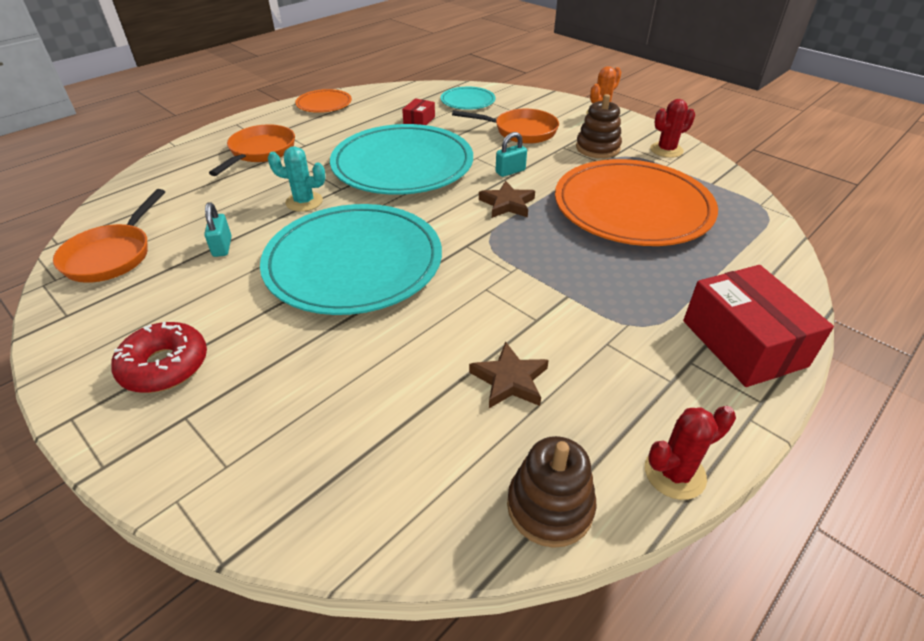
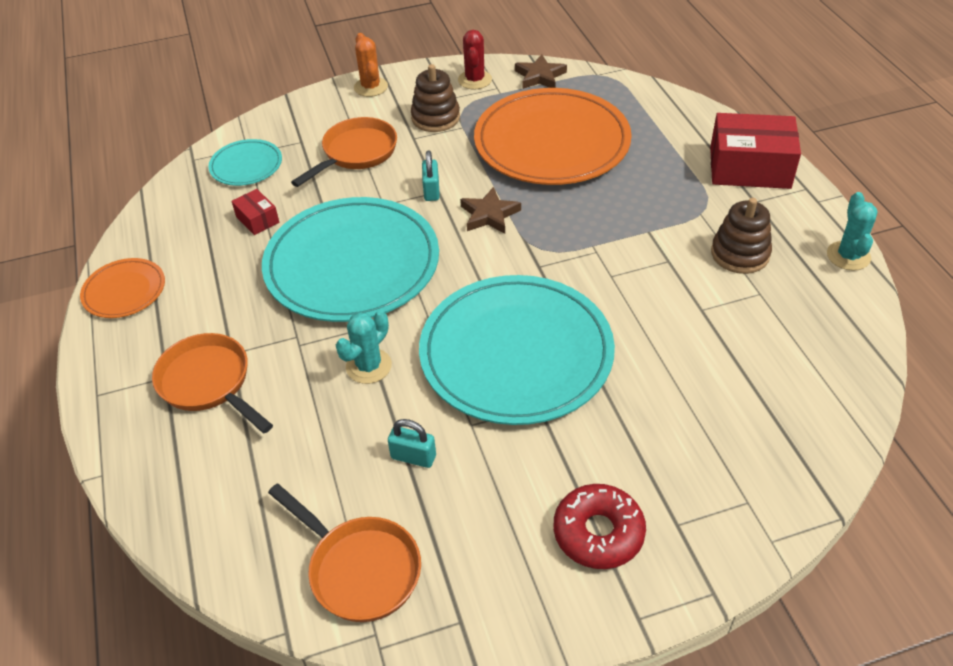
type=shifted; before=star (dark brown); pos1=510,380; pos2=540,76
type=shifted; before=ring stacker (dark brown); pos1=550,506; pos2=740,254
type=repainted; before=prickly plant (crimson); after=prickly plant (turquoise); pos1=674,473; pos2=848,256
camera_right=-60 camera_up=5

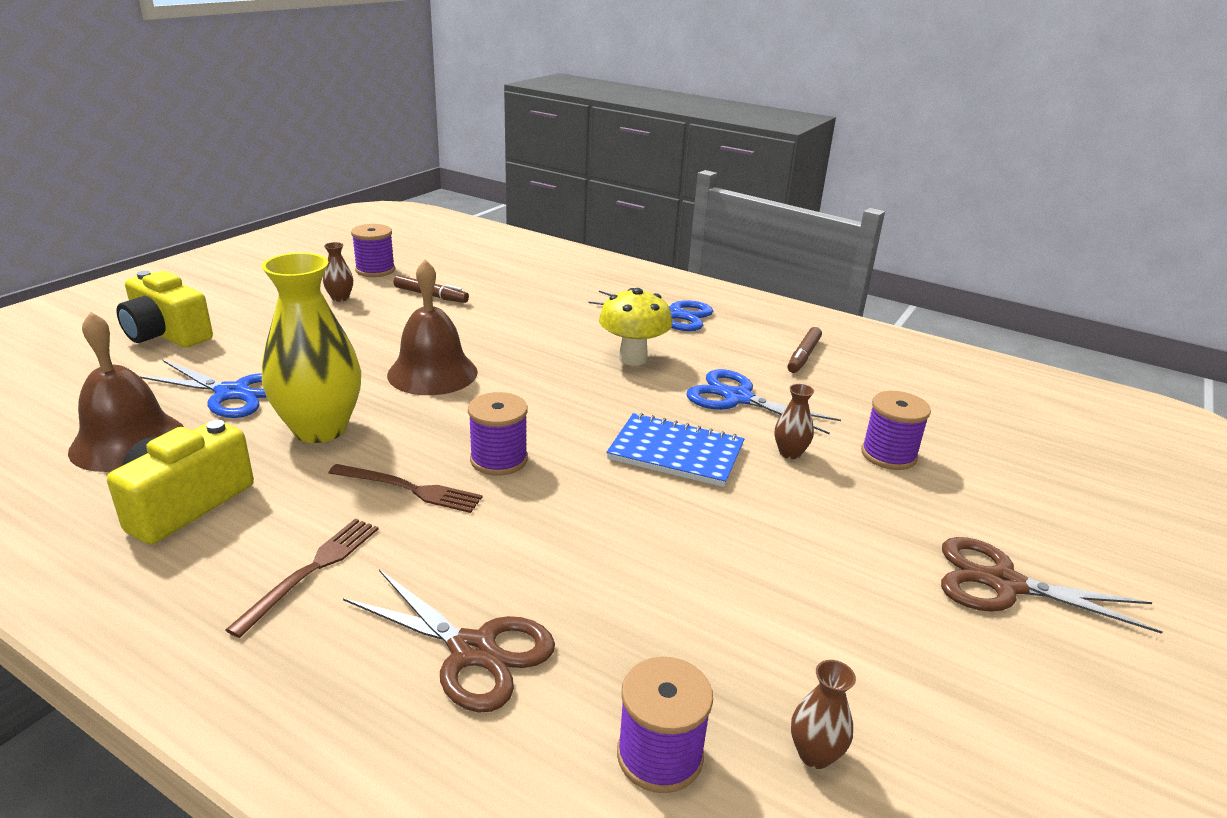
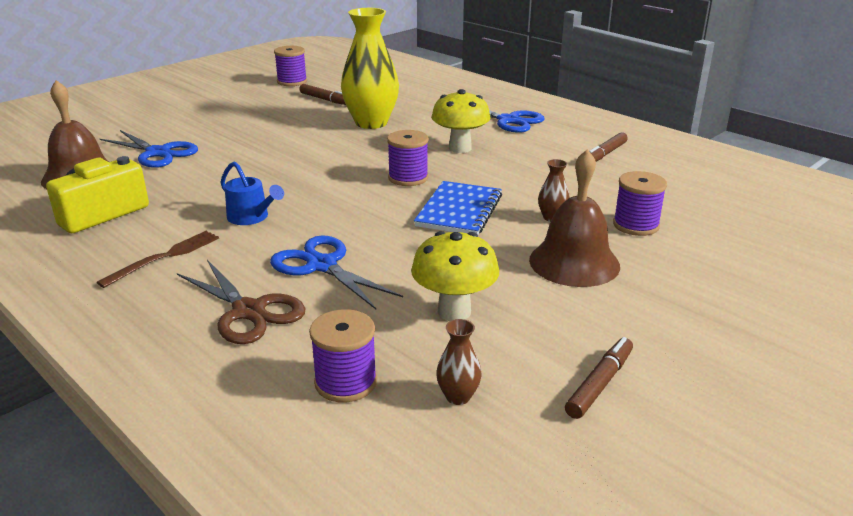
type=gone; before=camera (bright yellow); pos1=167,334
type=gone; before=tall vase (dark brown); pos1=340,298
type=gone; before=pair of scissors (dark brown); pos1=1003,584
type=new; after=toadstool (bright yellow); pos2=454,311
type=new; after=felt pen (dark brown); pos2=600,384
type=shifted; before=tall vase (bright yellow); pos1=320,429; pos2=371,123
type=shifted; before=hand bell (dark brown); pos1=432,373; pos2=574,262
type=shifted; before=spool (violet); pos1=499,459; pos2=408,178
type=shifted; before=pair of scissors (royal blue); pos1=738,398; pos2=322,265
type=swapped; before=fork (dark brown); after=watering pot (royal blue); pos1=409,489; pos2=251,217
type=rotated; before=exercise book (royal blue); pos1=676,453; pos2=459,211; turn=75
camera_right=15 camera_up=0

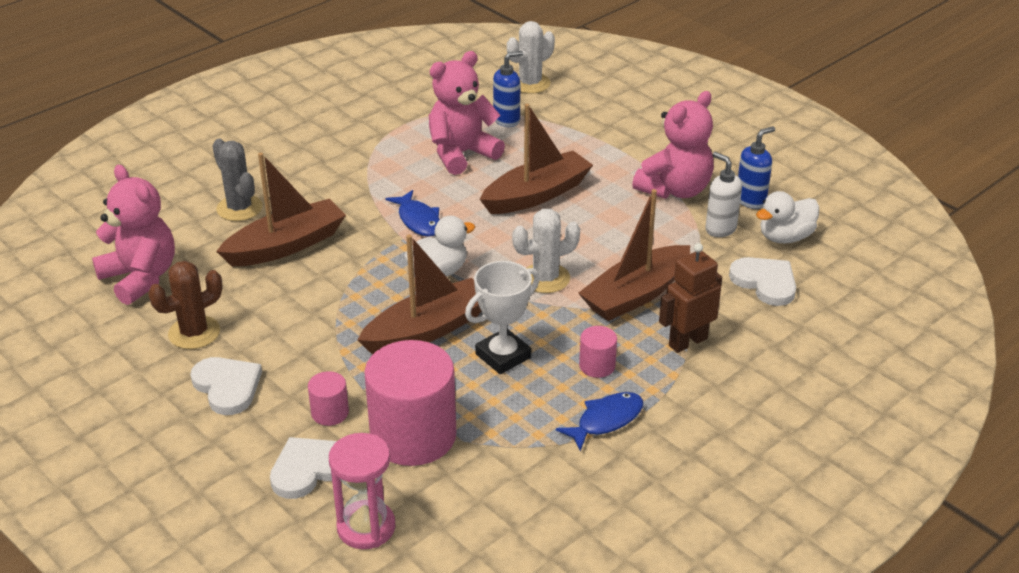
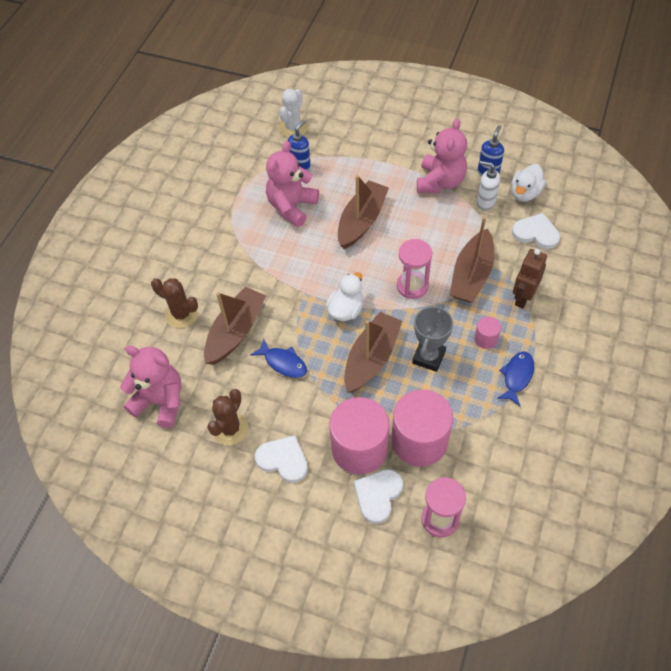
type=shifted; before=fish figure (royal blue); pos1=418,220; pos2=283,363
type=swapped; before=prickly plant (white); after=sand timer (rosy); pos1=545,278; pos2=412,286
type=repainted; before=prickly plant (grey); after=prickly plant (dark brown); pos1=239,208; pos2=181,314
type=repainted; before=award cup (white); after=award cup (grey); pos1=503,356; pos2=429,357
type=scaled; before=solid cylinder (rosy); pos1=330,413; pos2=359,448; scale=2.25
camera_right=-25 camera_up=20

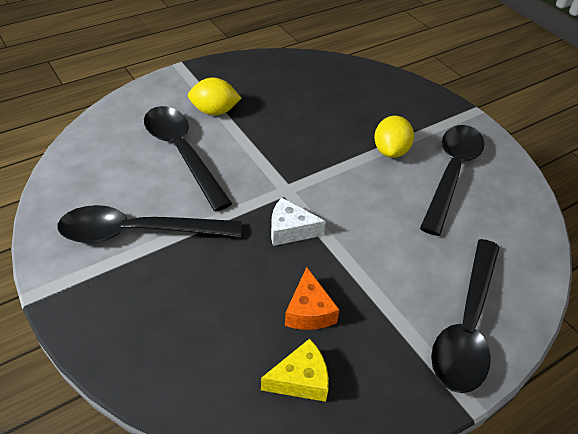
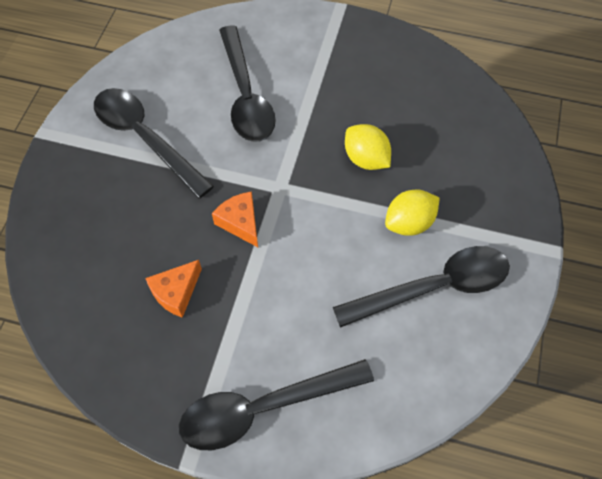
type=gone; before=cheese wedge (bright yellow); pos1=300,379
type=shifted; before=citrus fruit (bright yellow); pos1=214,111; pos2=366,159
type=repainted; before=cheese wedge (white); after=cheese wedge (bright orange); pos1=290,230; pos2=240,222
type=rotated; before=teaspoon (black); pos1=182,153; pos2=245,95; turn=150
camera_right=50 camera_up=15

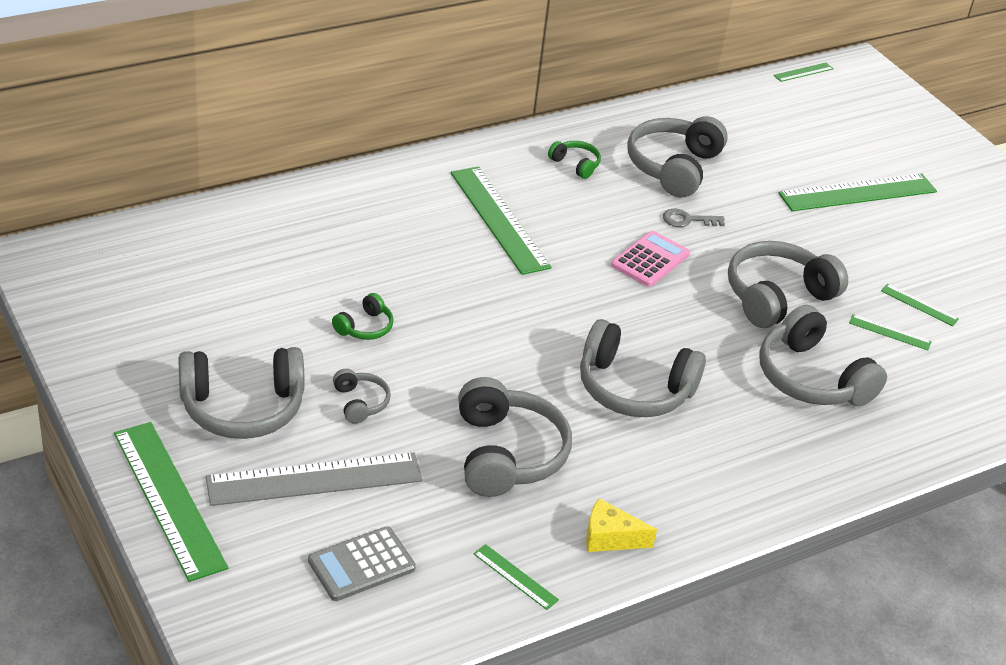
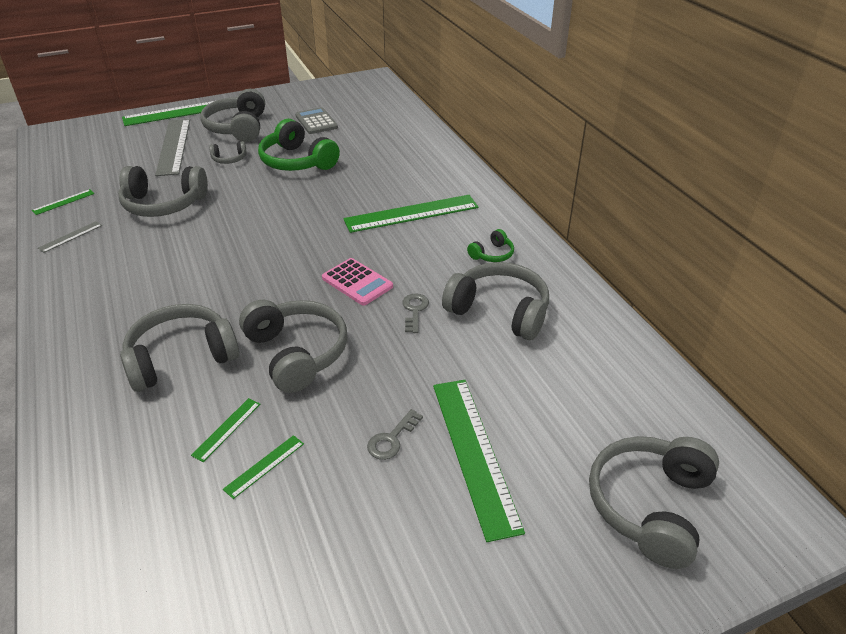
type=gone; before=measuring stick (green); pos1=803,72
type=new; after=key (grey); pos2=392,439
type=shifted; before=calculator (grey); pos1=361,564; pos2=316,121
type=shifted; before=over-ear headphones (grey); pos1=633,388; pos2=650,506
type=swapped; before=cheese wedge (bright yellow); after=measuring stick (grey); pos1=609,538; pos2=70,237
type=scaled; before=over-ear headphones (green); pos1=365,327; pos2=297,161; scale=2.07
camera_right=100 camera_up=0

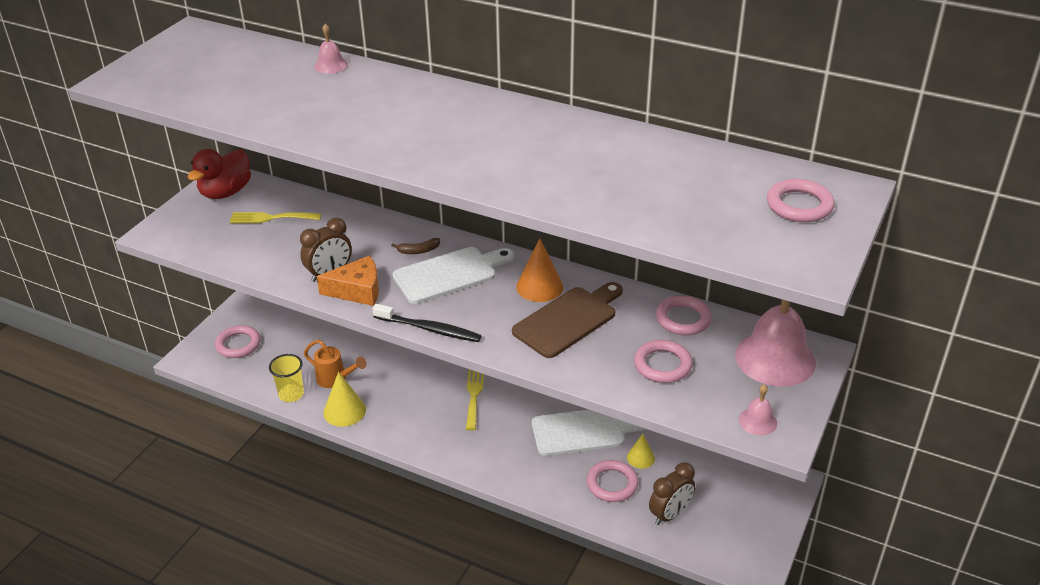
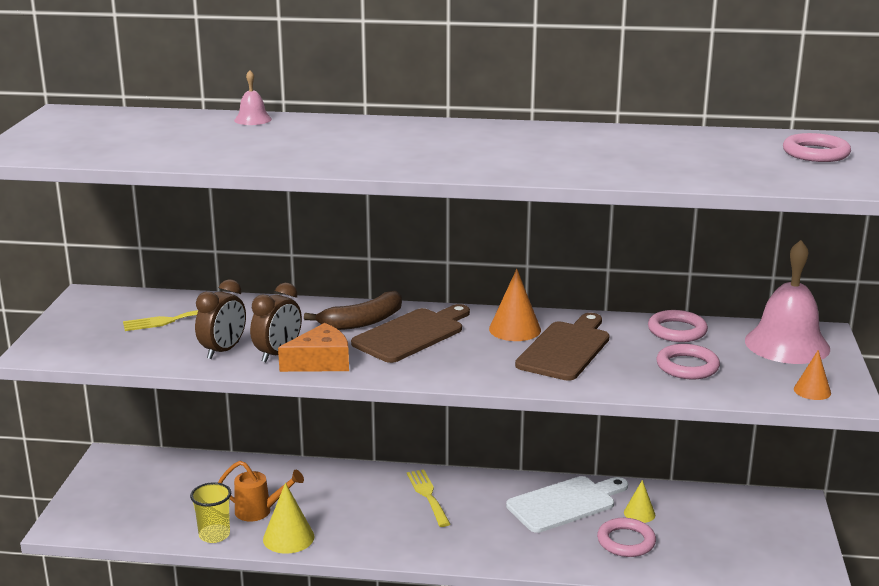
type=gone; before=toy duck (crimson); pos1=226,192
type=gone; before=ring (rosy); pos1=238,344
type=gone; before=toothbrush (black); pos1=429,329
type=shifted; before=clock (dark brown); pos1=670,514; pos2=223,351
type=swapped; before=hand bell (rosy); after=solid cone (bright orange); pos1=757,421; pos2=812,391
type=repainted; before=chopping board (white); after=chopping board (dark brown); pos1=449,274; pos2=412,334
type=scaled; before=toy banana (dark brown); pos1=418,251; pos2=363,322; scale=1.91
camera_right=-20 camera_up=-15

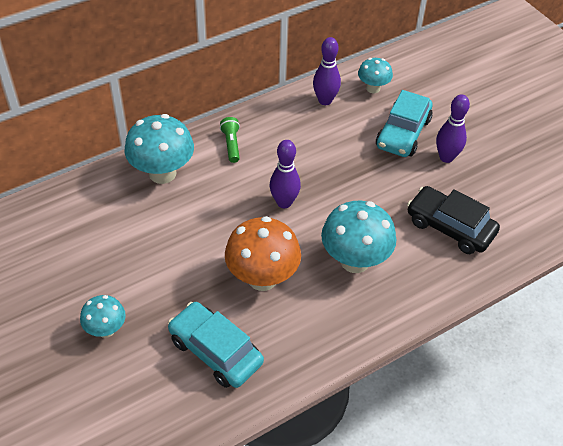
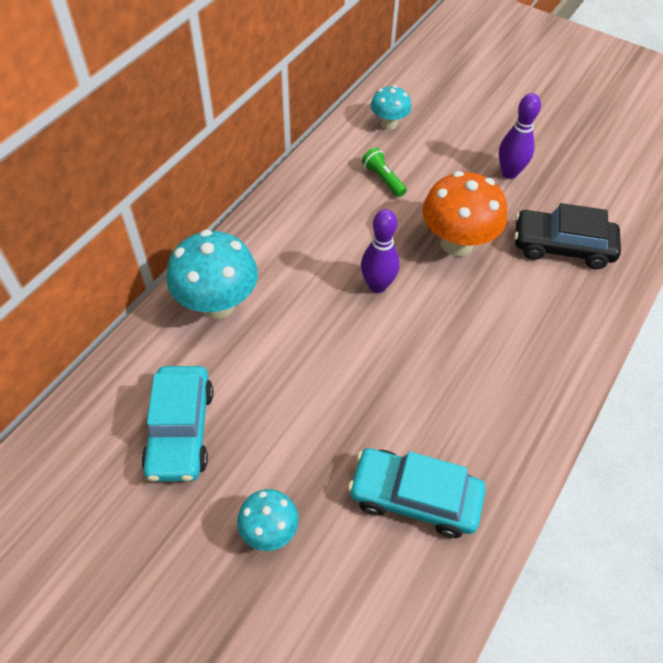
type=gone; before=skittle (violet); pos1=325,100
type=gone; before=toadstool (turquoise); pos1=355,261
type=shifted; before=flashlight (green); pos1=231,144; pos2=383,179
type=shifted; before=toadstool (bright orange); pos1=262,278; pos2=457,243
type=shifted; before=automobile (turquoise); pos1=403,133; pos2=180,430
camera_right=-25 camera_up=5

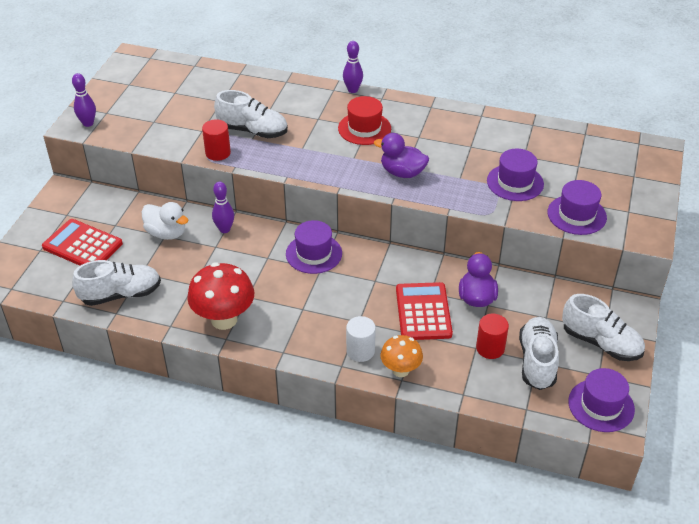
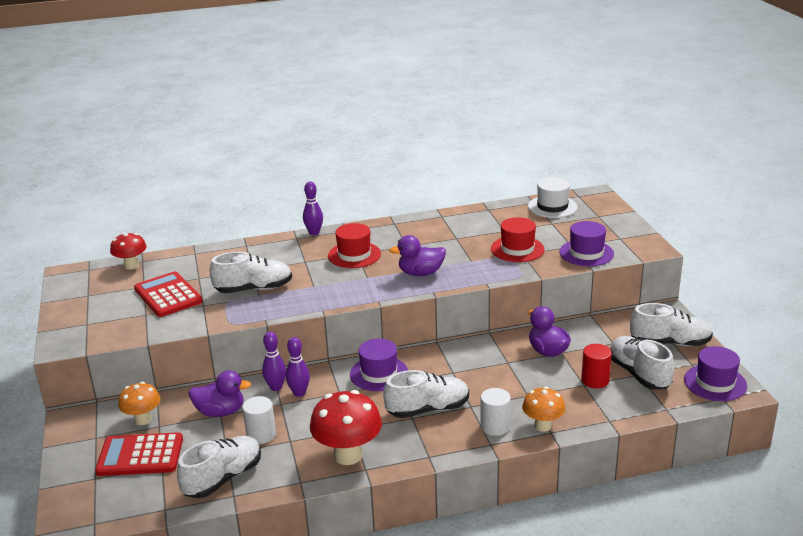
type=gone; before=solid cylinder (crimson); pos1=218,153
type=new; after=toadstool (crimson); pos2=131,265
type=new; after=toadstool (bright orange); pos2=143,420
type=new; after=solid cylinder (white); pos2=261,435
type=new; after=lace-up shoe (white); pos2=428,409
type=new; after=top hat (white); pos2=552,207
type=shifted; before=skittle (violet); pos1=88,123; pos2=299,393
type=shifted; before=calculator (crimson); pos1=423,312; pos2=168,295
type=repainted; before=toy duck (white); after=toy duck (violet); pos1=166,233; pos2=220,412
type=repainted; before=top hat (violet); after=top hat (crimson); pos1=515,182; pos2=517,249
camera_right=-30 camera_up=-15

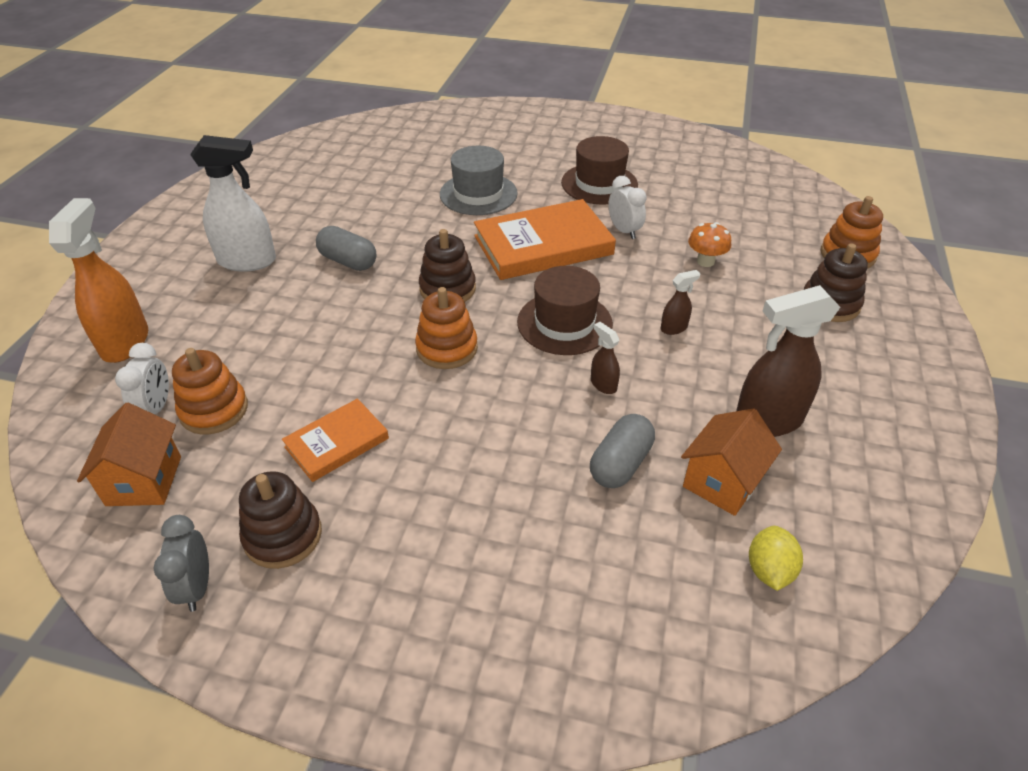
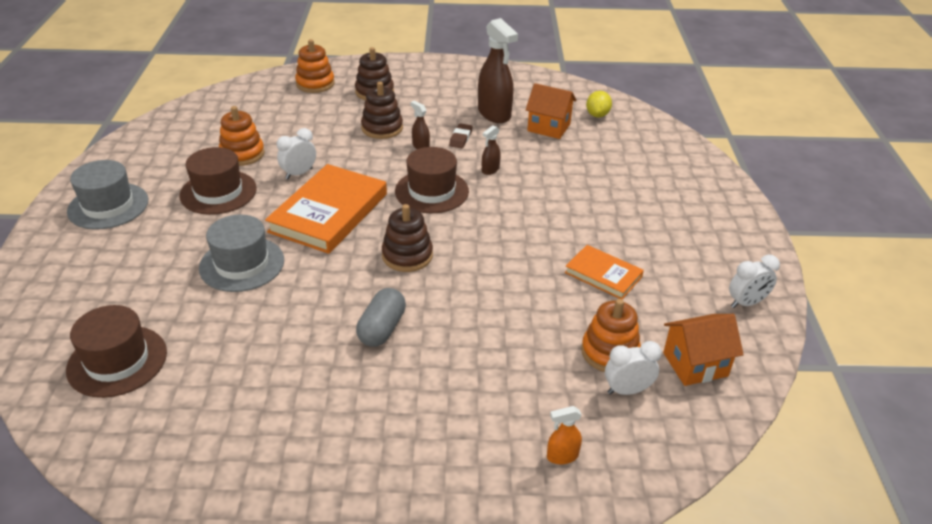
type=gone; before=spray cleaner (white); pos1=247,261
type=gone; before=capsule (grey); pos1=620,464
type=gone; before=toadstool (bright orange); pos1=705,261
type=new; after=top hat (dark brown); pos2=117,361
type=new; after=top hat (grey); pos2=108,206
type=new; after=eraser (dark brown); pos2=460,138
type=shifted; before=ring stacker (dark brown); pos1=283,535; pos2=382,128
type=shifted; before=ring stacker (bright orange); pos1=447,348; pos2=242,154
type=repainted; before=clock (grey); after=clock (white); pos1=197,587; pos2=746,303
type=rotated; before=hardback (bright orange); pos1=543,245; pos2=329,213; turn=60
type=rotated; before=citrus fruit (bright yellow); pos1=769,570; pos2=597,115; turn=-75
type=scaled; before=spray cleaner (bright orange); pos1=125,342; pos2=562,456; scale=0.46
camera_right=-105 camera_up=-5

